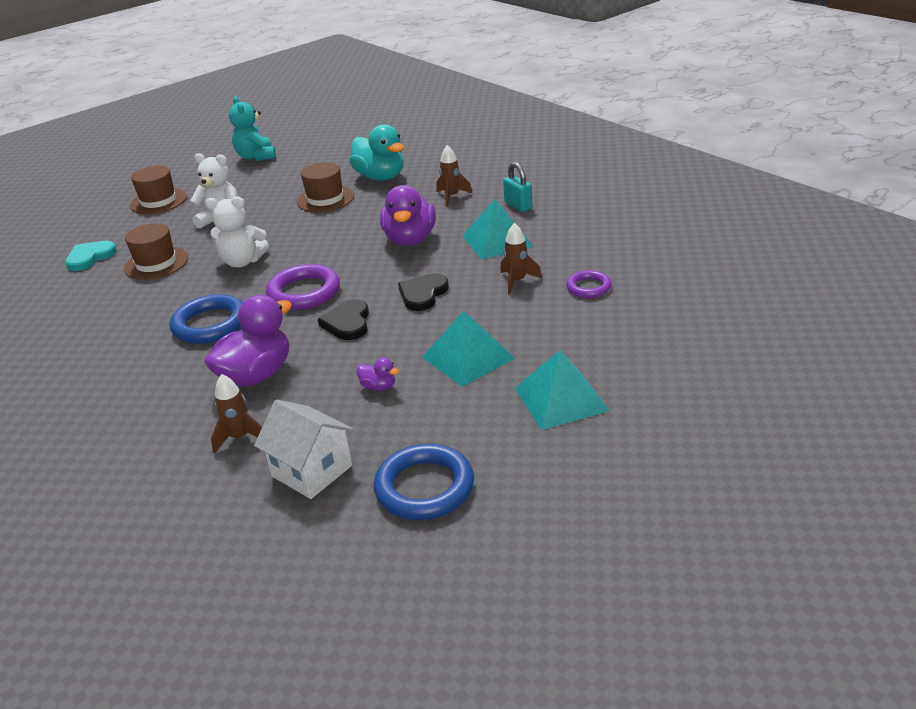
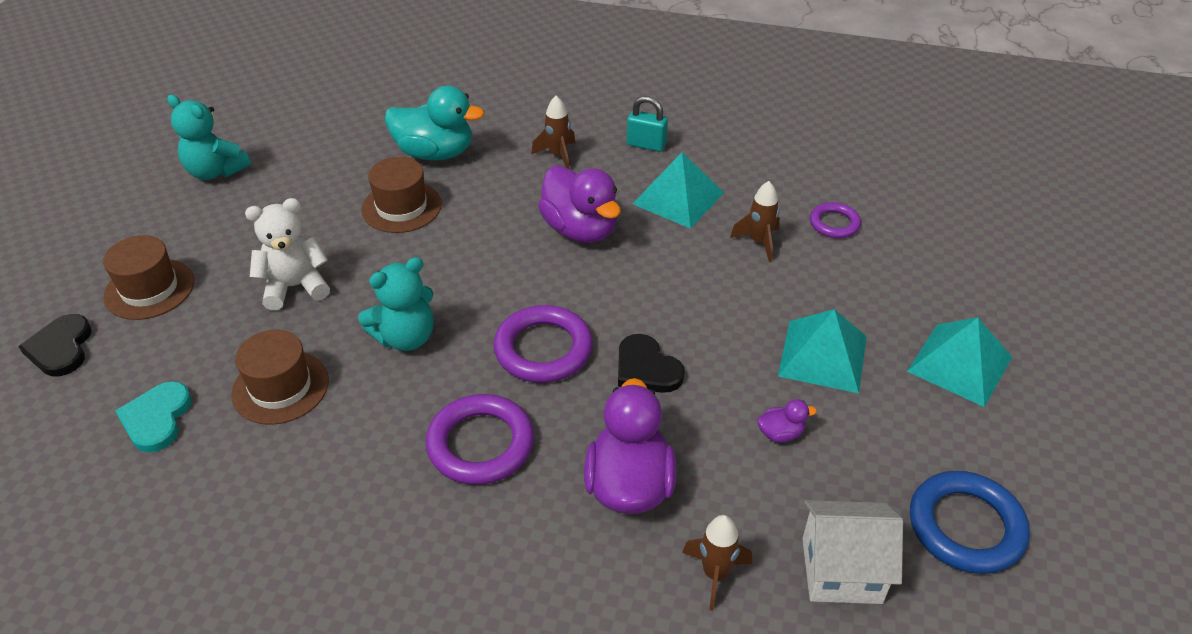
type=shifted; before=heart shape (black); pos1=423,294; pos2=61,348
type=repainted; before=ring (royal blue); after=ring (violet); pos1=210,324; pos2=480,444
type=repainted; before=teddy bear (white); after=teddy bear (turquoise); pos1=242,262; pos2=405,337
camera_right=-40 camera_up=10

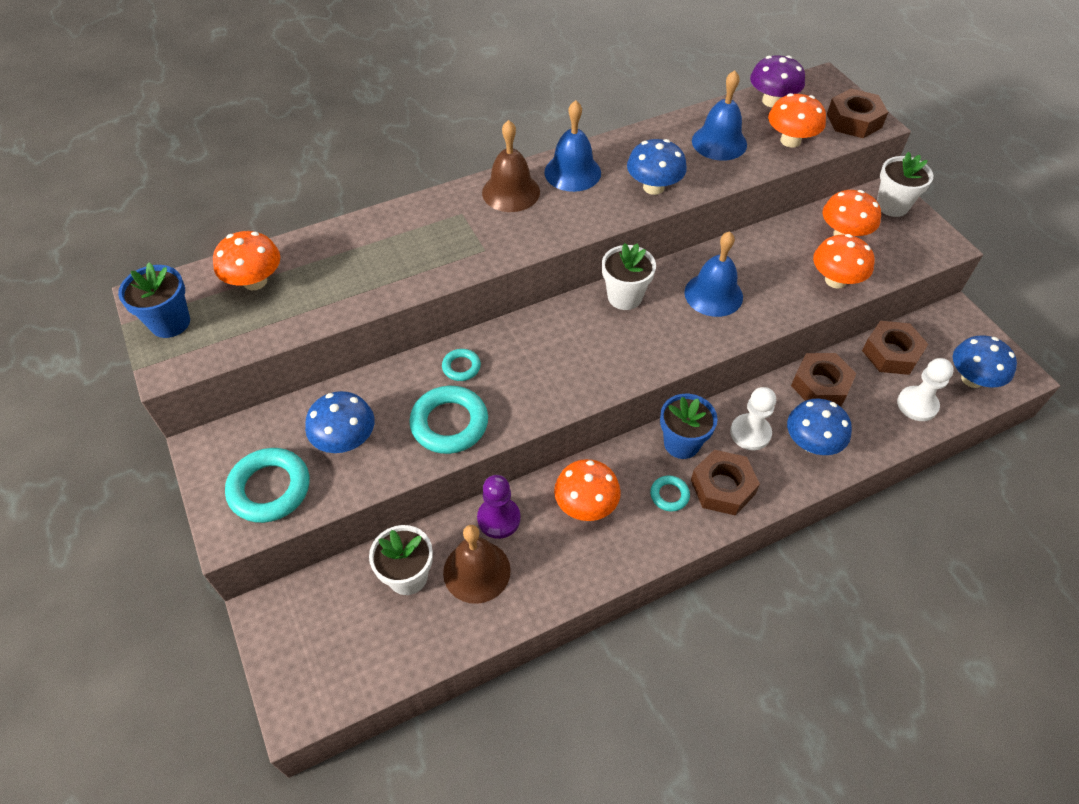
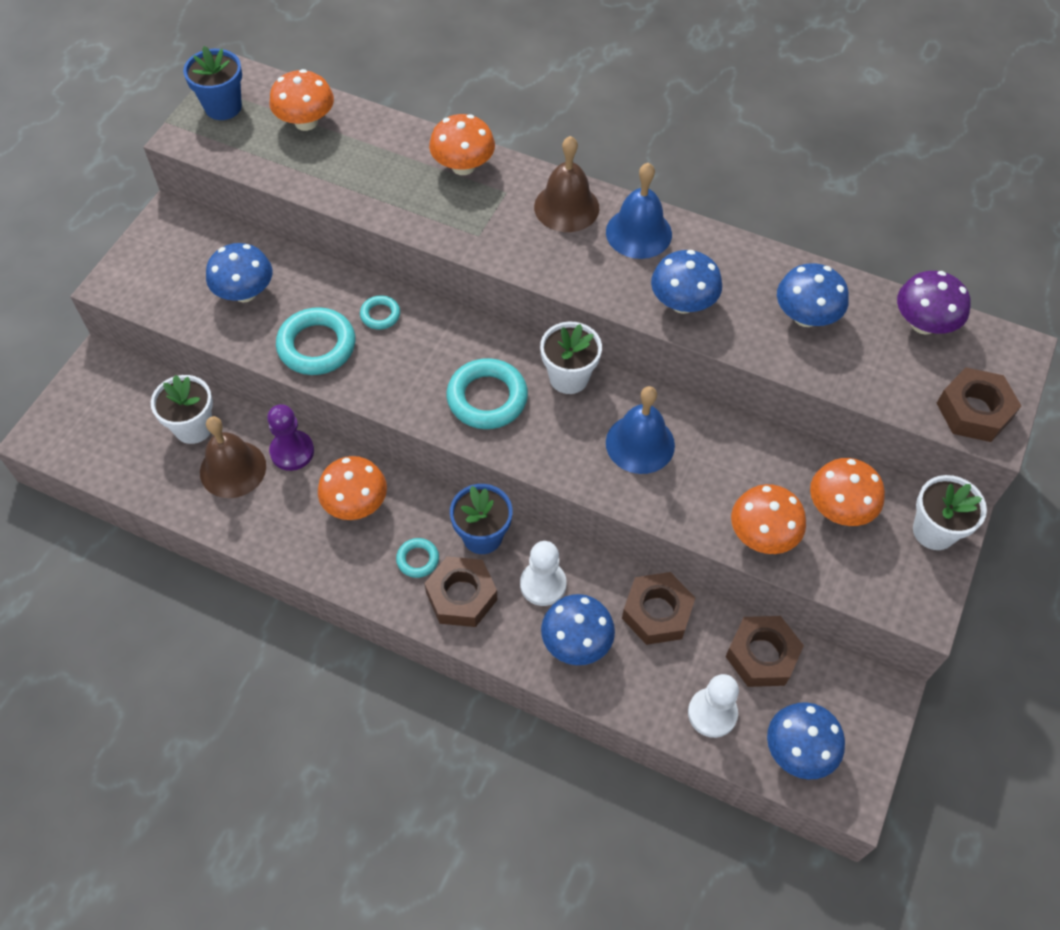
type=shifted; before=ring (turquoise); pos1=270,488; pos2=487,398
type=shifted; before=toadstool (bright orange); pos1=790,141; pos2=463,166
type=swapped; before=hand bell (royal blue); after=toadstool (royal blue); pos1=719,142; pos2=805,316
camera_right=50 camera_up=5

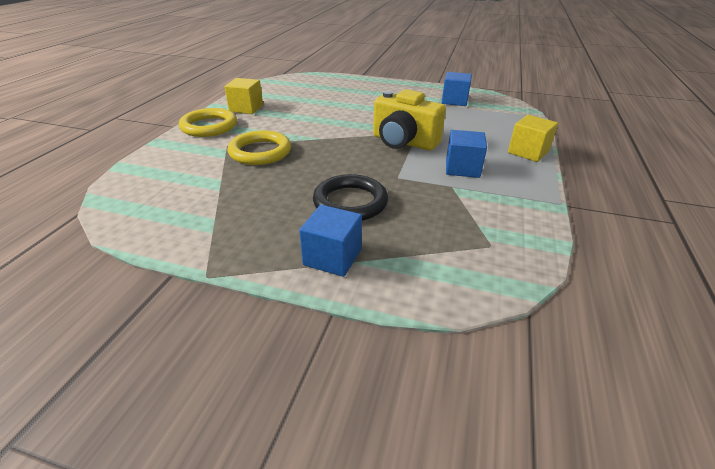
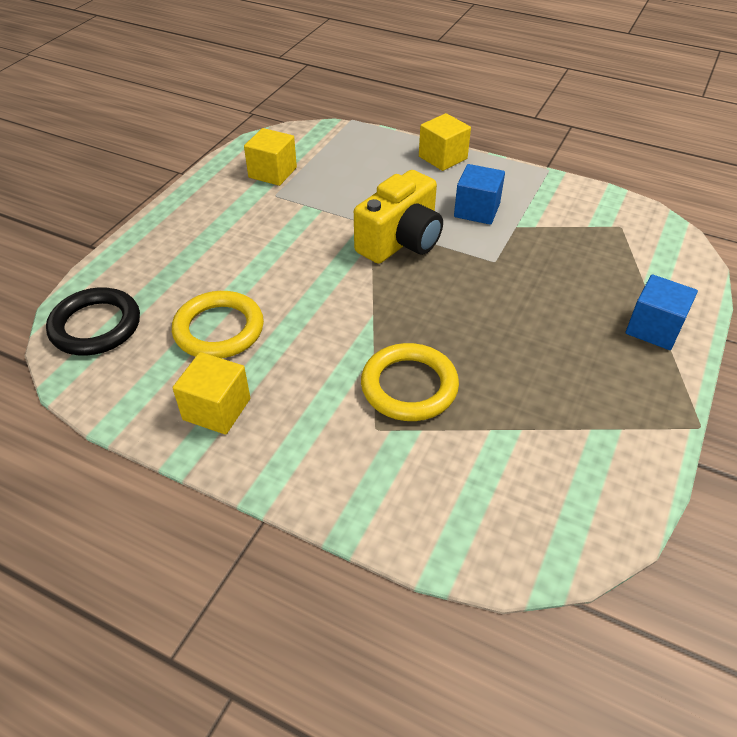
type=shifted; before=ring (bright yellow); pos1=209,126; pos2=219,329
type=shifted; before=ring (black); pos1=350,202; pos2=95,326
type=repainted; before=cube (royal blue); after=cube (bright yellow); pos1=454,101; pos2=272,172
camera_right=-80 camera_up=10

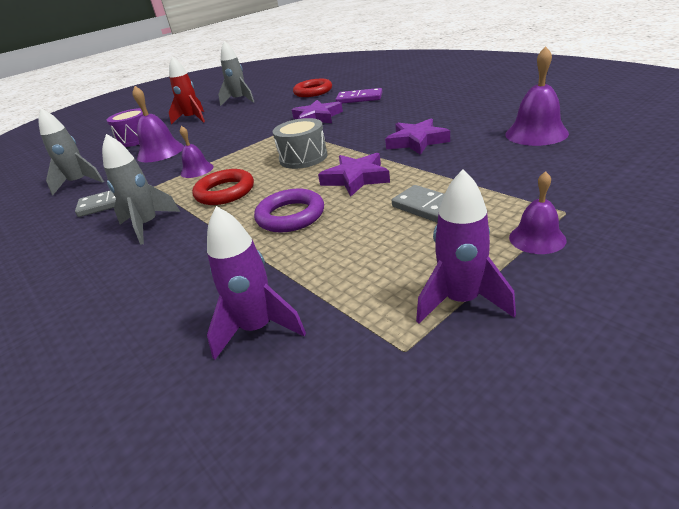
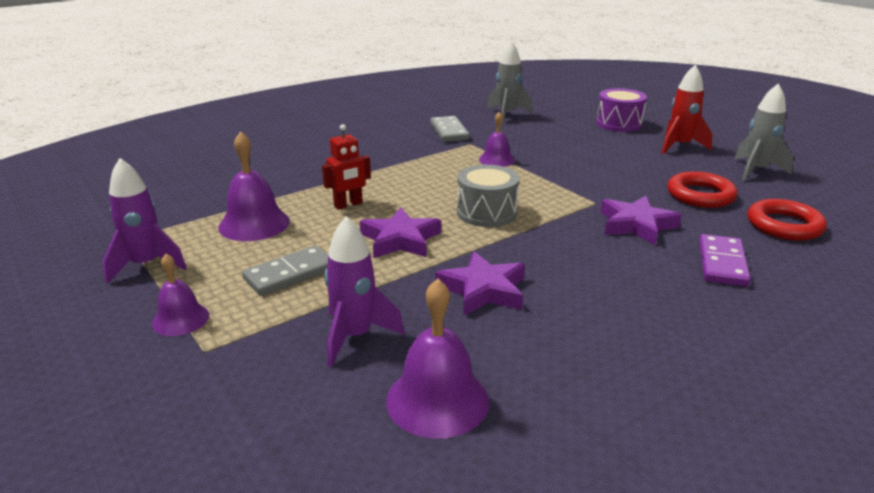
type=gone; before=spaceship (grey); pos1=147,225
type=shifted; before=hand bell (violet); pos1=160,152; pos2=254,224
type=shifted; before=ring (crimson); pos1=225,192; pos2=700,195
type=shifted; before=spaceship (violet); pos1=258,328; pos2=355,337
type=swapped; before=ring (violet); after=robot figure (crimson); pos1=290,216; pos2=348,205
camera_right=90 camera_up=-5

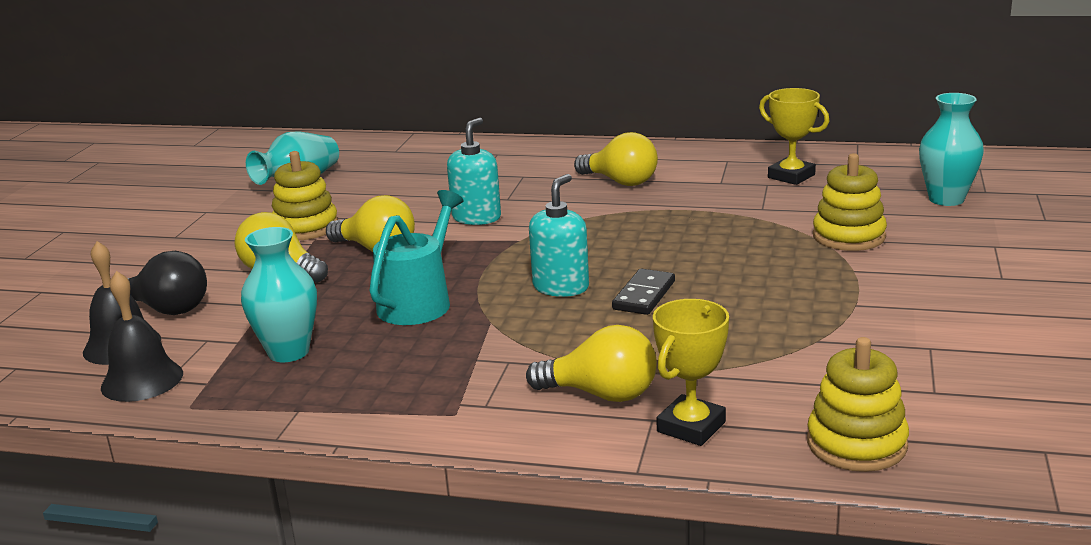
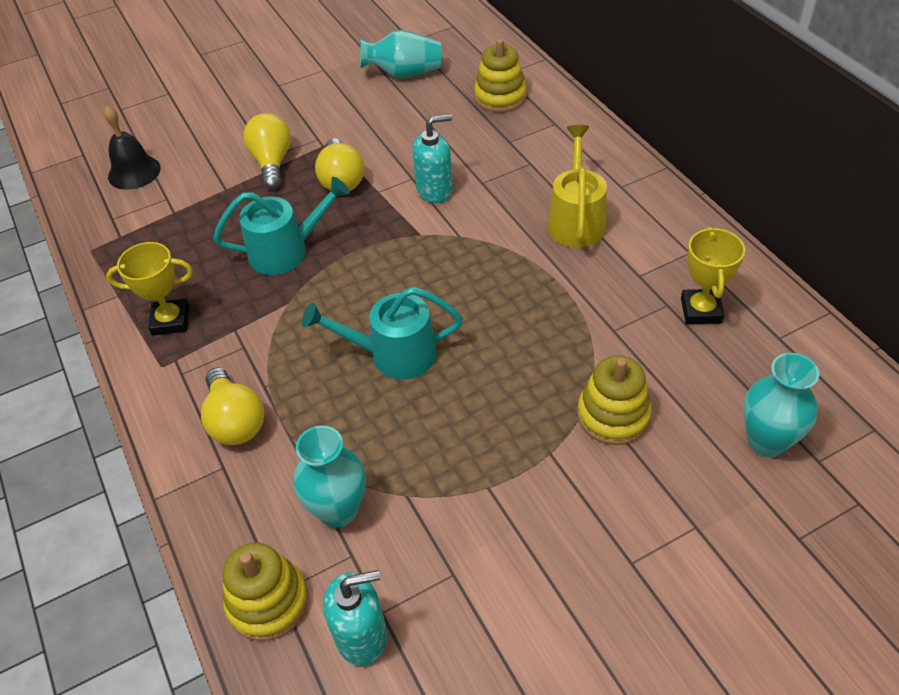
type=gone; before=hand bell (black); pos1=142,380
type=gone; before=bulb (black); pos1=167,309
type=shifted; before=tall vase (turquoise); pos1=288,352; pos2=338,510
type=shifted; before=ring stacker (bright yellow); pos1=305,227; pos2=500,97
type=shifted; before=soap pump (turquoise); pos1=561,287; pos2=362,635
type=shifted; before=award cup (bright yellow); pos1=691,427; pos2=170,321
type=swapped; before=bulb (bright yellow); after=watering pot (bright yellow); pos1=620,182; pos2=576,219
type=swapped; before=domino piece (black); after=watering pot (turquoise); pos1=644,295; pos2=393,354
camera_right=50 camera_up=25

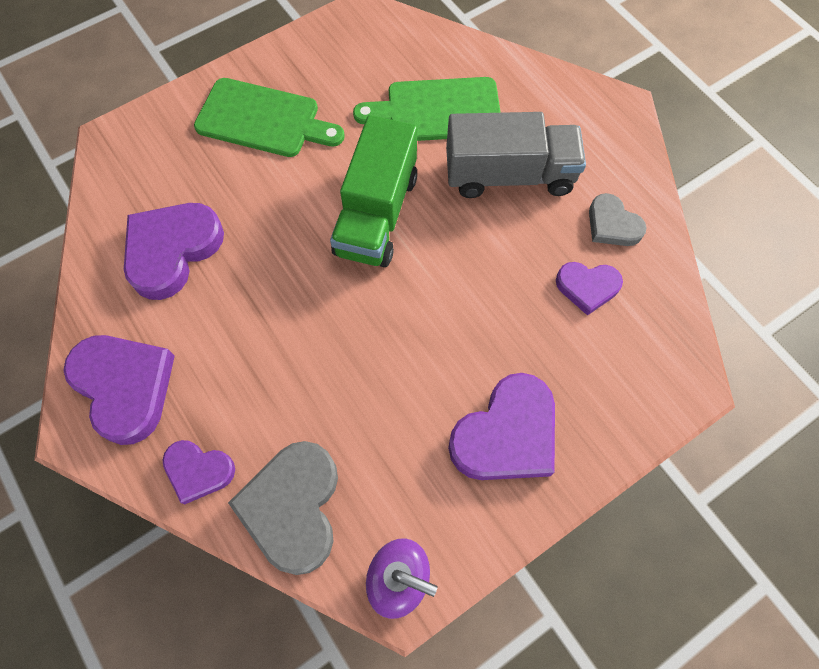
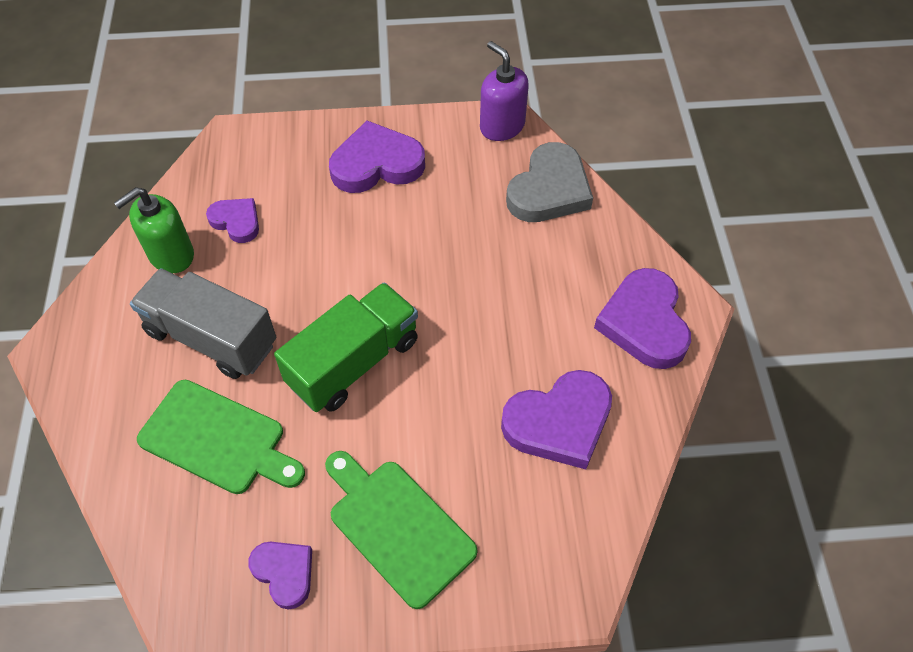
type=shifted; before=heart shape (violet); pos1=198,471; pos2=284,573
type=swapped; before=heart shape (grey); after=soap pump (green); pos1=612,224; pos2=171,255
camera_right=-150 camera_up=-10

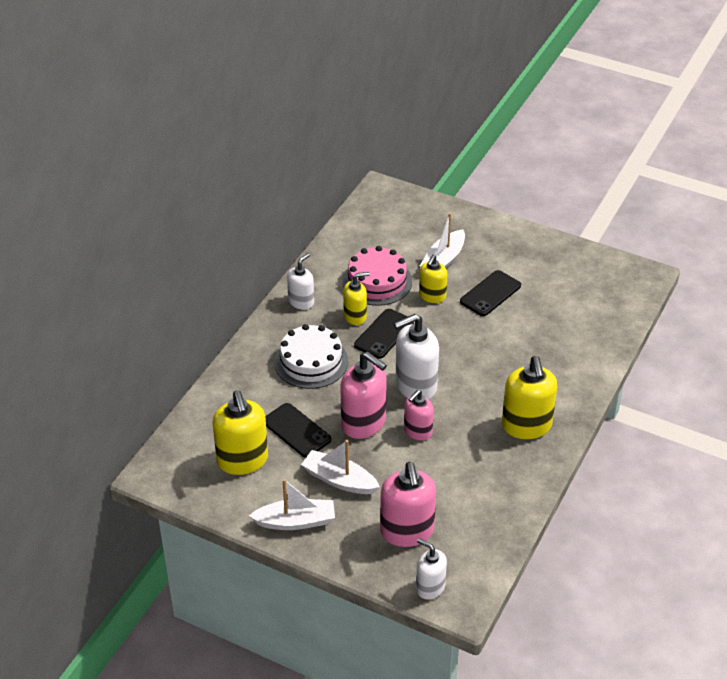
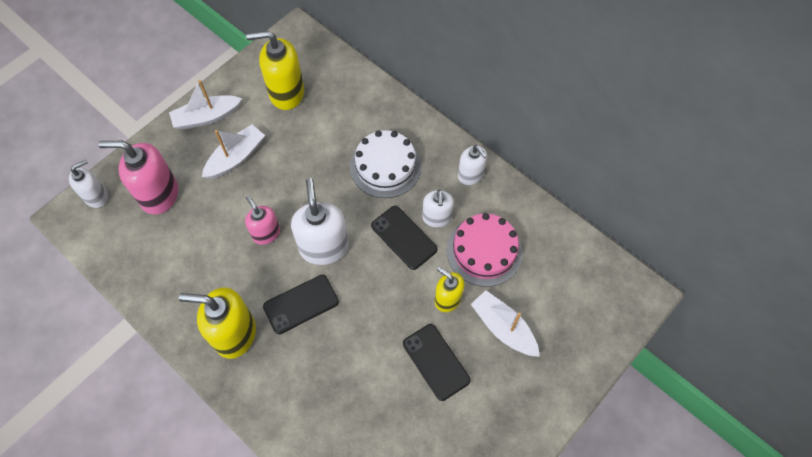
type=gone; before=soap pump (rosy); pos1=364,423
type=shifted; before=mobile phone (black); pos1=296,430; pos2=301,304
type=repainted; before=soap pump (bright yellow); after=soap pump (white); pos1=355,316; pos2=437,218
type=rotated; before=sailboat (white); pos1=295,521; pos2=207,117; turn=60
camera_right=105 camera_up=20

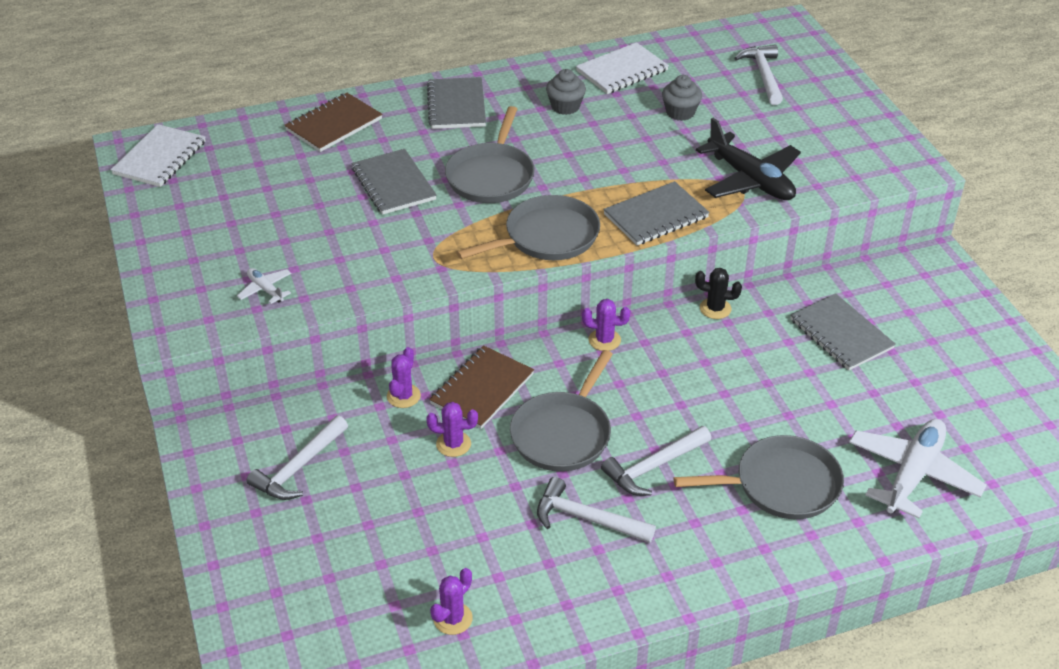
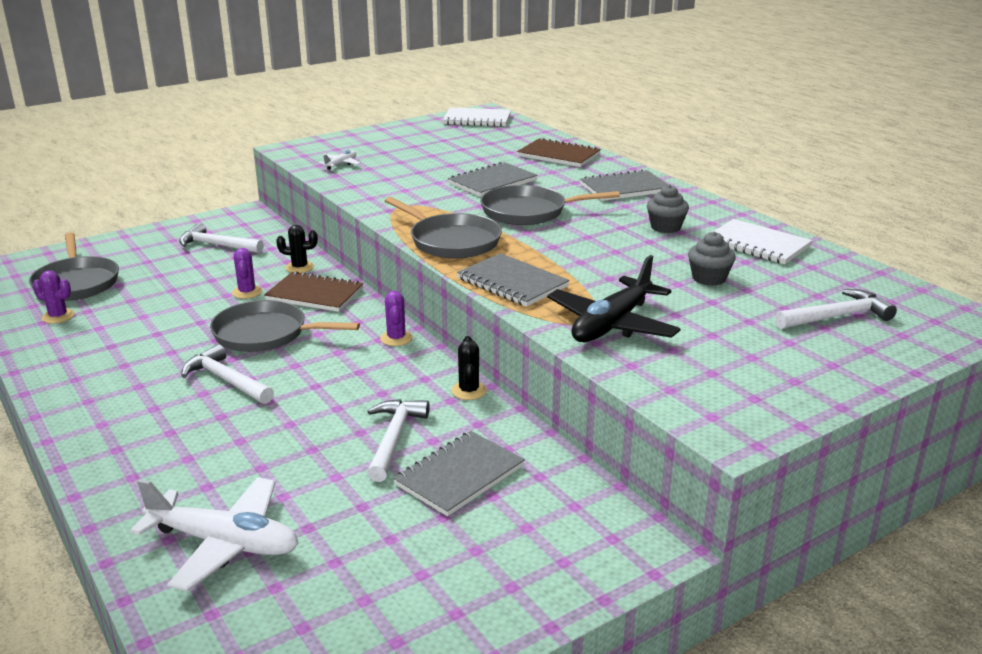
type=shifted; before=hammer (white); pos1=587,518; pos2=394,439
type=shifted; before=pan (grey); pos1=781,485; pos2=76,283
type=repainted; before=prickly plant (violet); after=prickly plant (black); pos1=403,396; pos2=299,267
camera_right=75 camera_up=-15

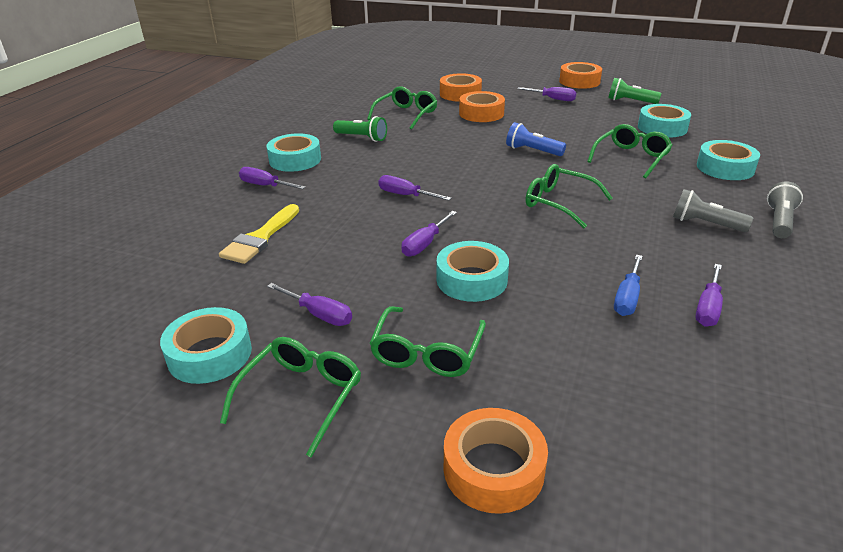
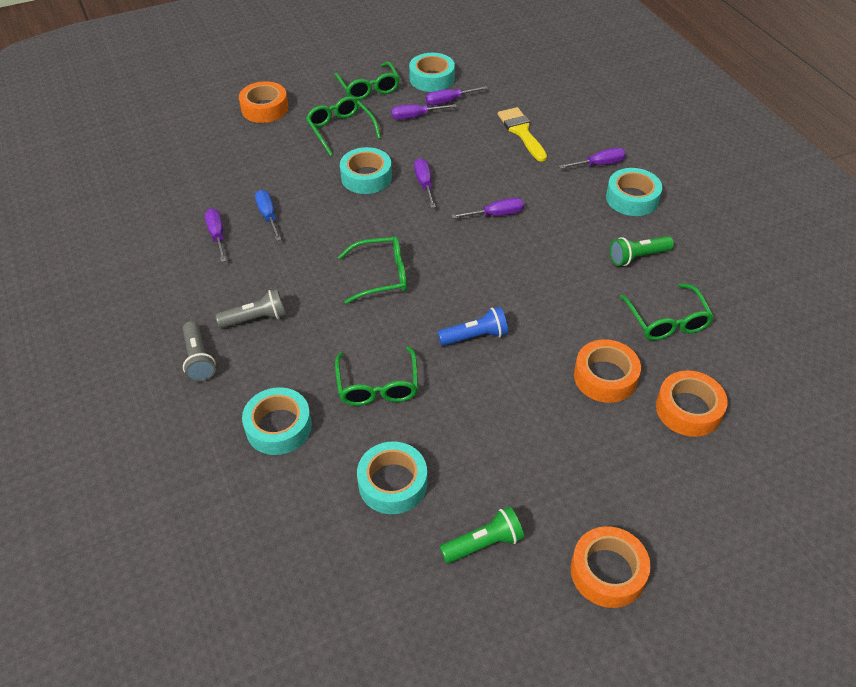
type=shifted; before=screwdriver (violet); pos1=552,99; pos2=449,101
camera_right=135 camera_up=15

